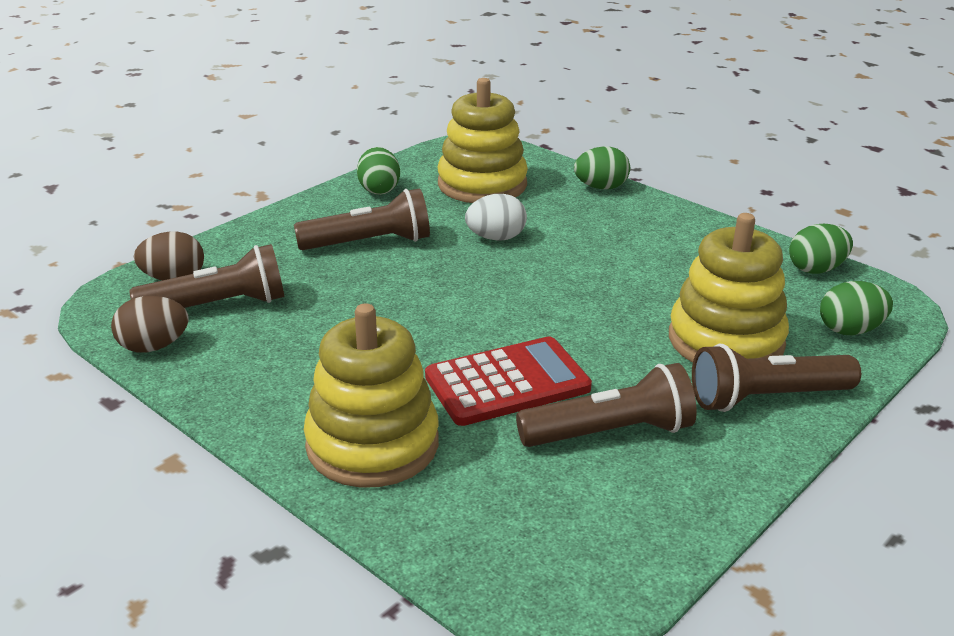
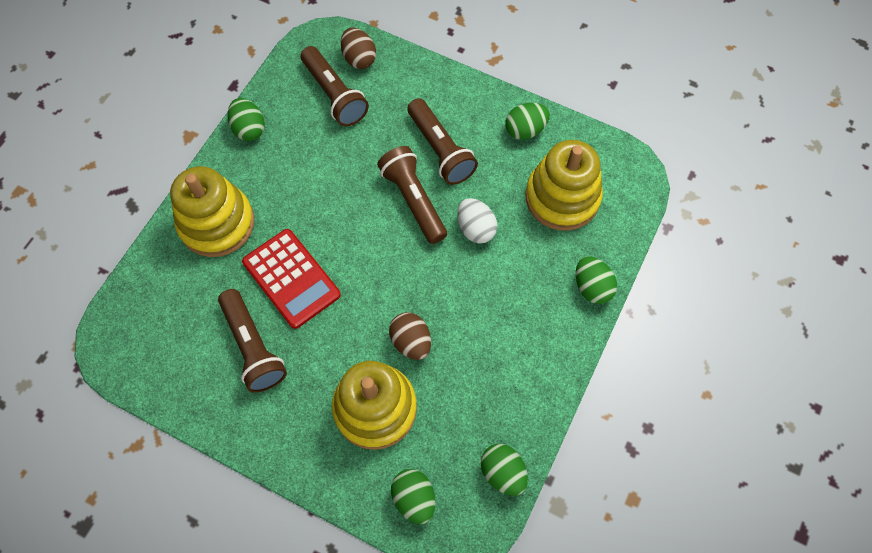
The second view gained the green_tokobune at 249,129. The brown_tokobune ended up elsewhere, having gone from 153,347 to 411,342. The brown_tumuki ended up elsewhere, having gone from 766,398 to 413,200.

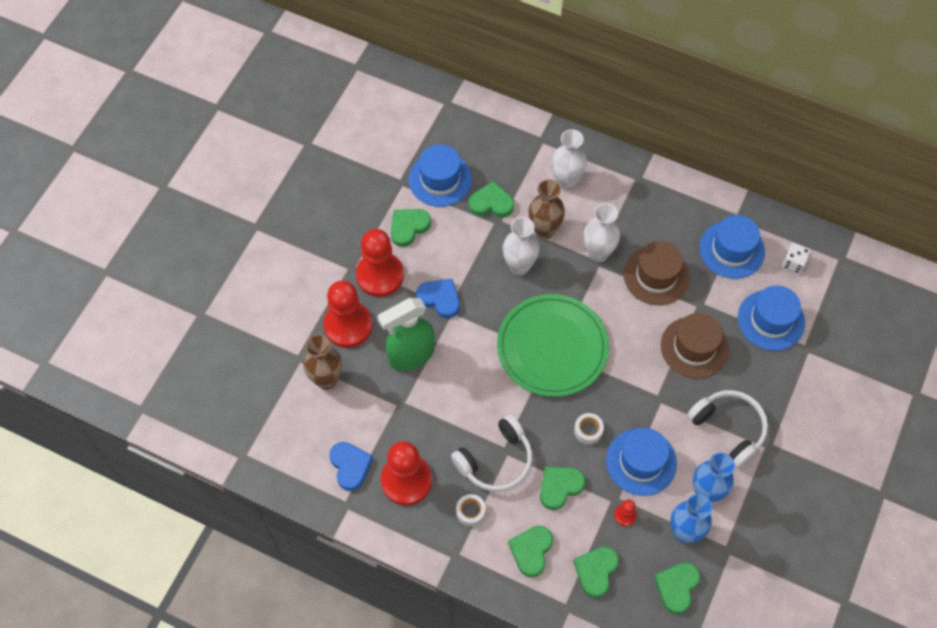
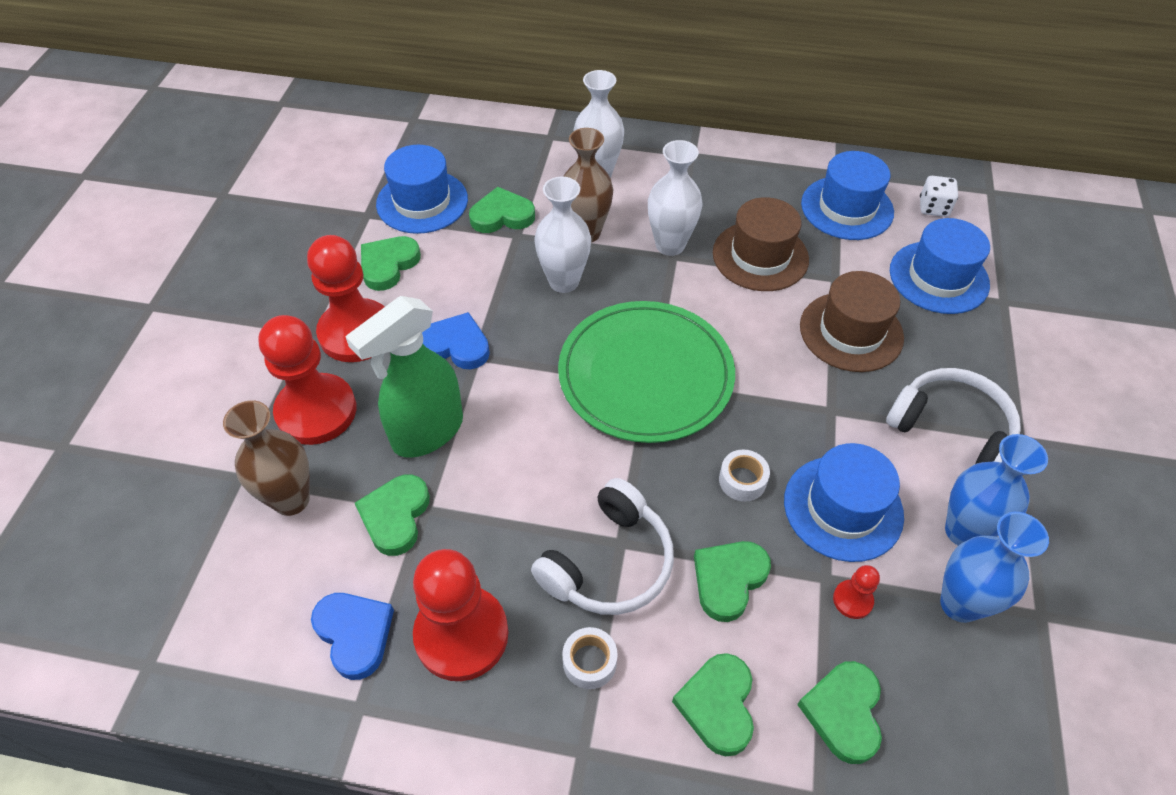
The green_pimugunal ended up elsewhere, having gone from 677,587 to 395,516.

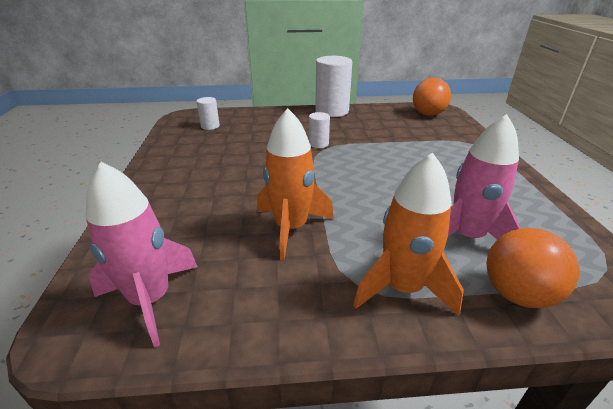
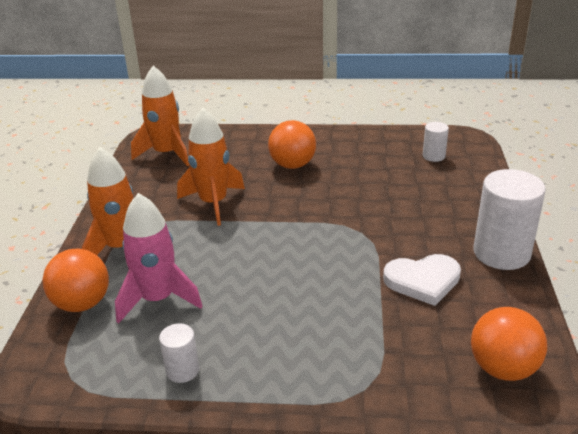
The second view gained the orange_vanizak at 292,165. The second view gained the white_pimugunal at 423,281. The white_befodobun ended up elsewhere, having gone from 318,144 to 182,370. What was the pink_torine at 151,299 turned into the orange_torine at 166,154.

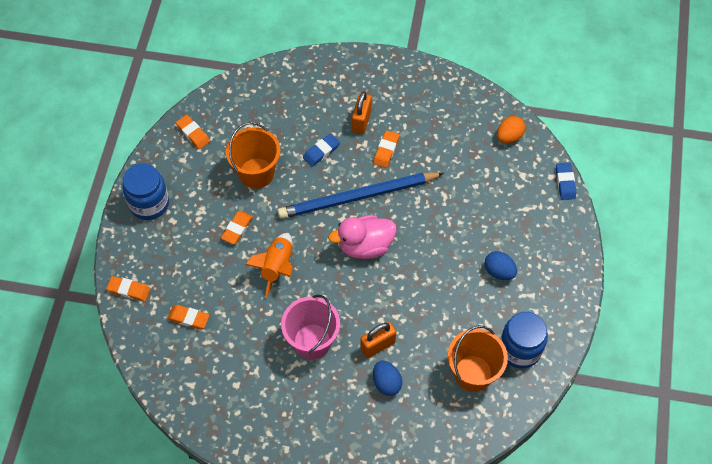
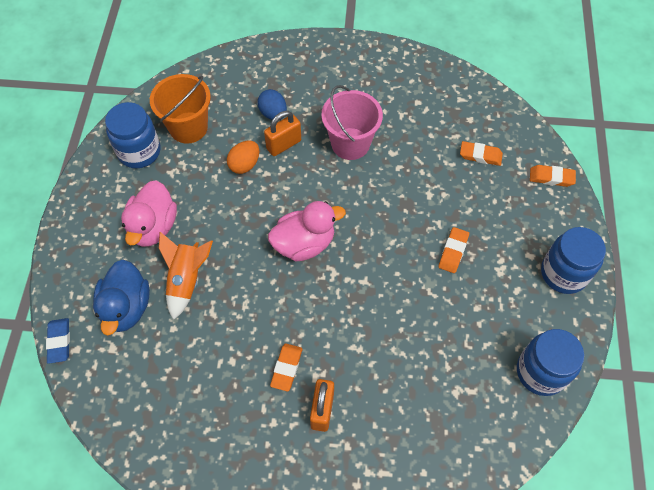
The second view lost the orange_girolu at 256,173. The second view lost the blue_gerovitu at 357,197. The second view lost the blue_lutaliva at 321,151. The second view gained the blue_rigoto at 126,307. The orange_torine ended up elsewhere, having gone from 277,267 to 186,280. The orange_tokobune ended up elsewhere, having gone from 509,136 to 244,164. Where the orange_lutaliva stood at 193,133, the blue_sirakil came to stand at 541,372. Where the blue_tokobune stood at 499,271, the pink_rigoto came to stand at 153,227.

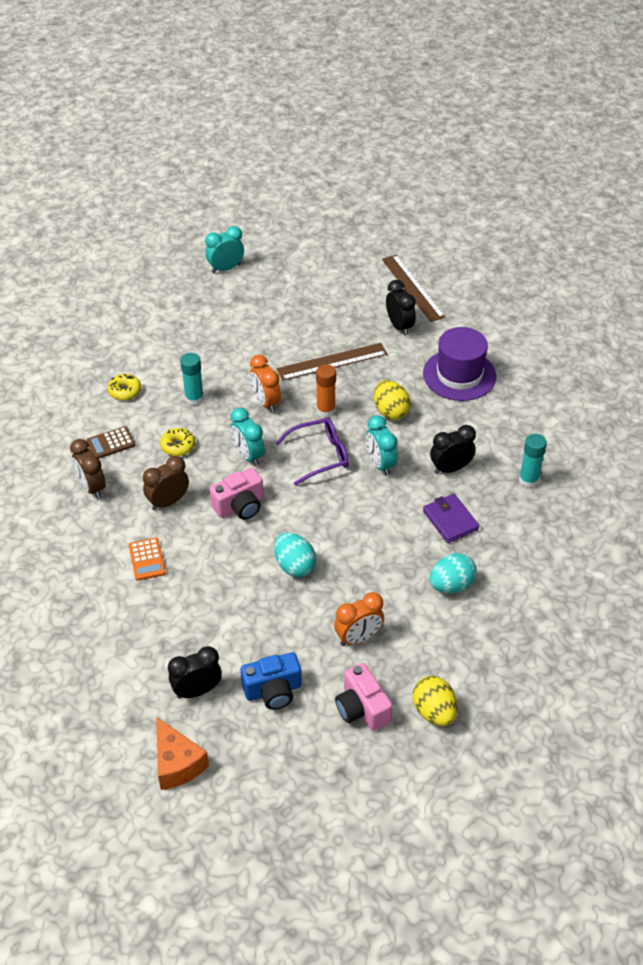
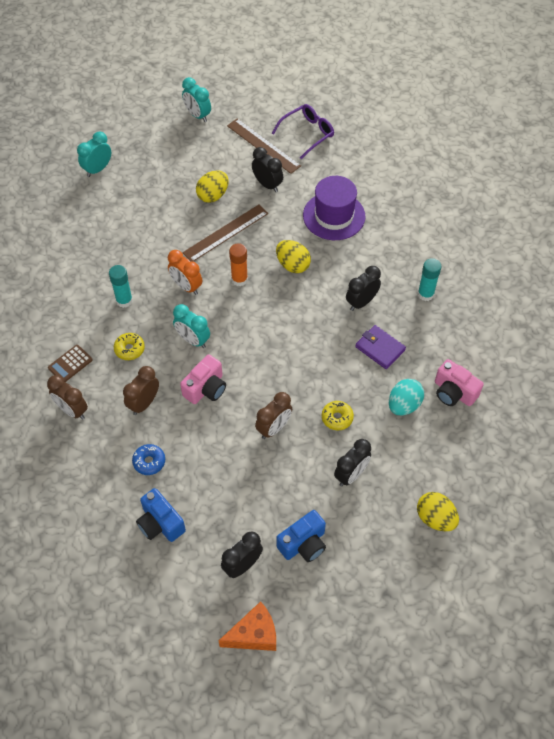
The second view gained the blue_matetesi at 160,523. The second view gained the yellow_tokobune at 213,195. The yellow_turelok ended up elsewhere, having gone from 125,391 to 337,418. The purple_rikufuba ended up elsewhere, having gone from 320,455 to 307,133. The pink_matetesi ended up elsewhere, having gone from 362,708 to 453,392. The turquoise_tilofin ended up elsewhere, having gone from 380,464 to 197,115. Where the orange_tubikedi stood at 147,559, the blue_turelok came to stand at 149,462. Where the turquoise_tokobune stood at 294,566, the brown_tilofin came to stand at 274,428. What was the orange_tilofin at 358,637 turned into the black_tilofin at 351,474. The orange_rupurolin at 177,763 ended up facing another way, 60 degrees counterclockwise from before.

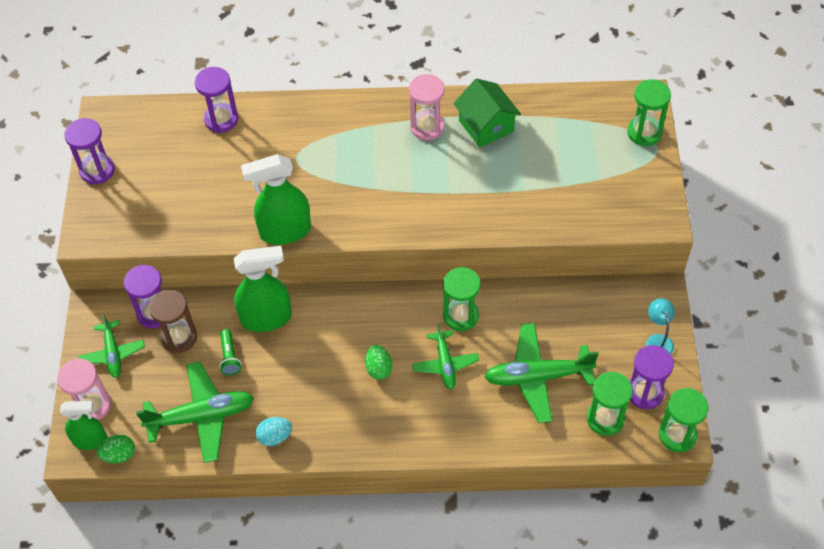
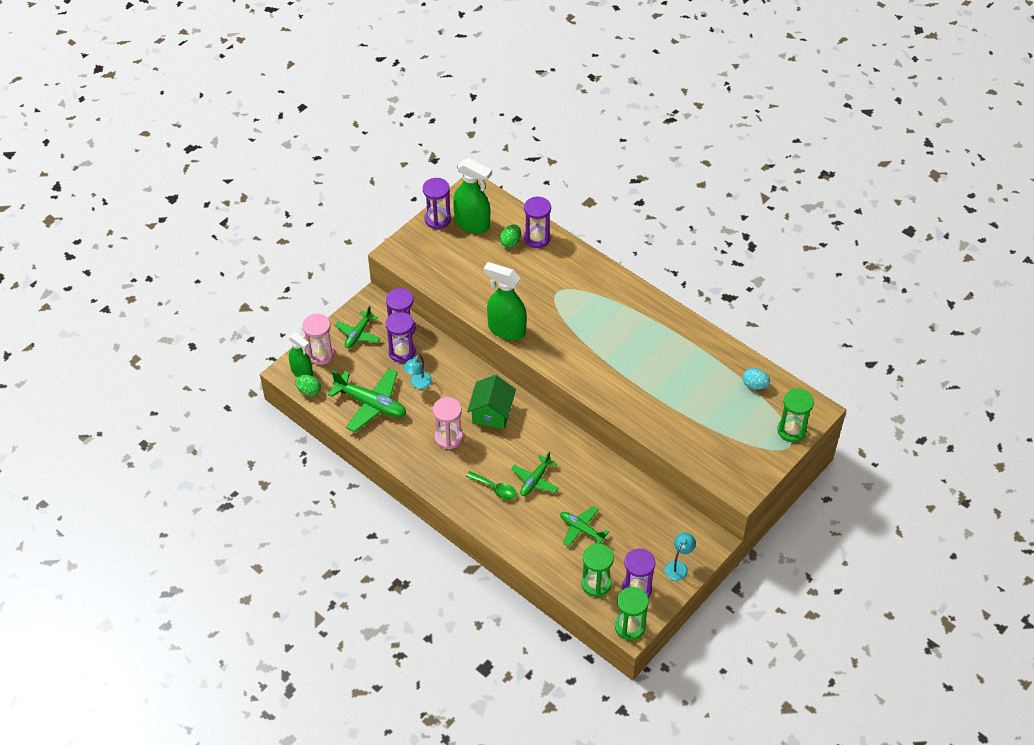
The second view lost the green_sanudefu at 461,316. The second view gained the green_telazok at 495,488. The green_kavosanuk ended up elsewhere, having gone from 267,318 to 472,224. The turquoise_tokobune ended up elsewhere, having gone from 275,437 to 754,385. The green_tokobune ended up elsewhere, having gone from 379,368 to 510,242. The pink_sanudefu ended up elsewhere, having gone from 427,127 to 448,437. The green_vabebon ended up elsewhere, having gone from 486,126 to 492,413. Where the green_tumuki stood at 229,357, the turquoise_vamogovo came to stand at 418,384. What was the brown_sanudefu at 179,337 turned into the purple_sanudefu at 402,352. The size of the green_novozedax at 537,377 changed by a factor of 0.61.

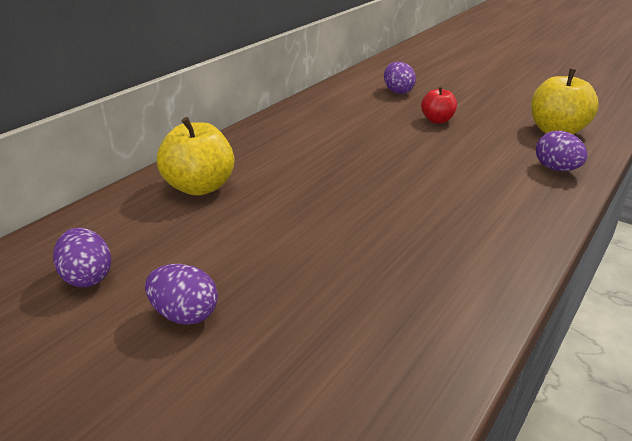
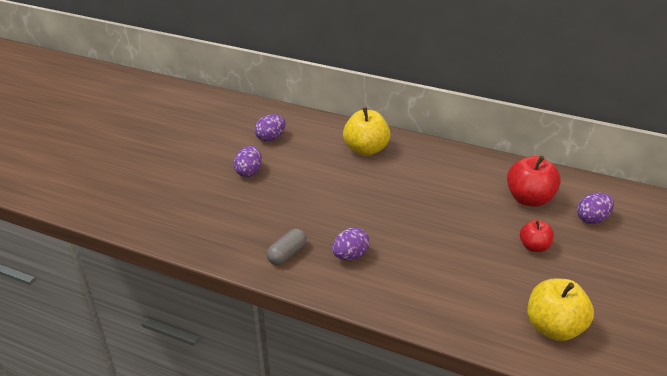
The second view gained the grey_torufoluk at 287,254. The second view gained the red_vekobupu at 529,199. The purple_tokobune ended up elsewhere, having gone from 556,169 to 350,256.

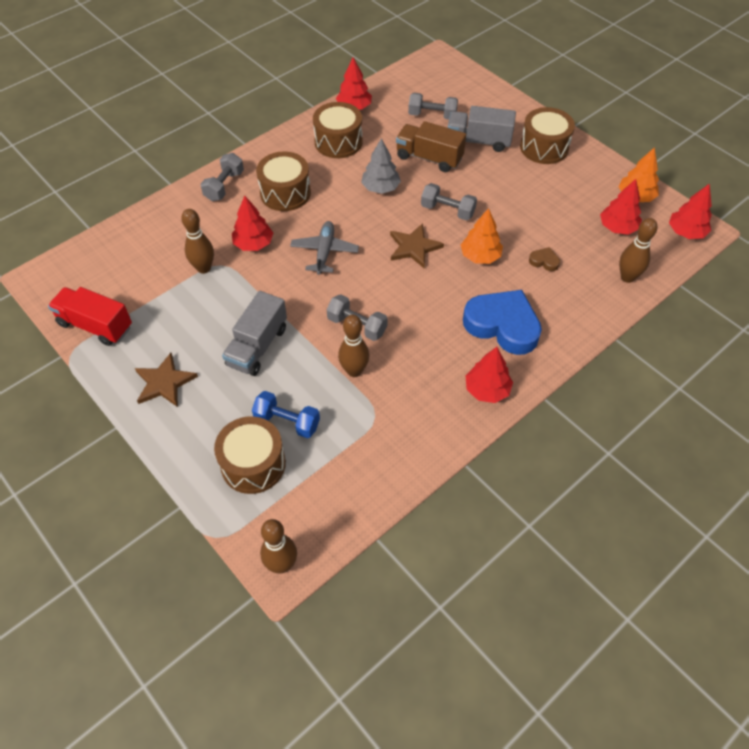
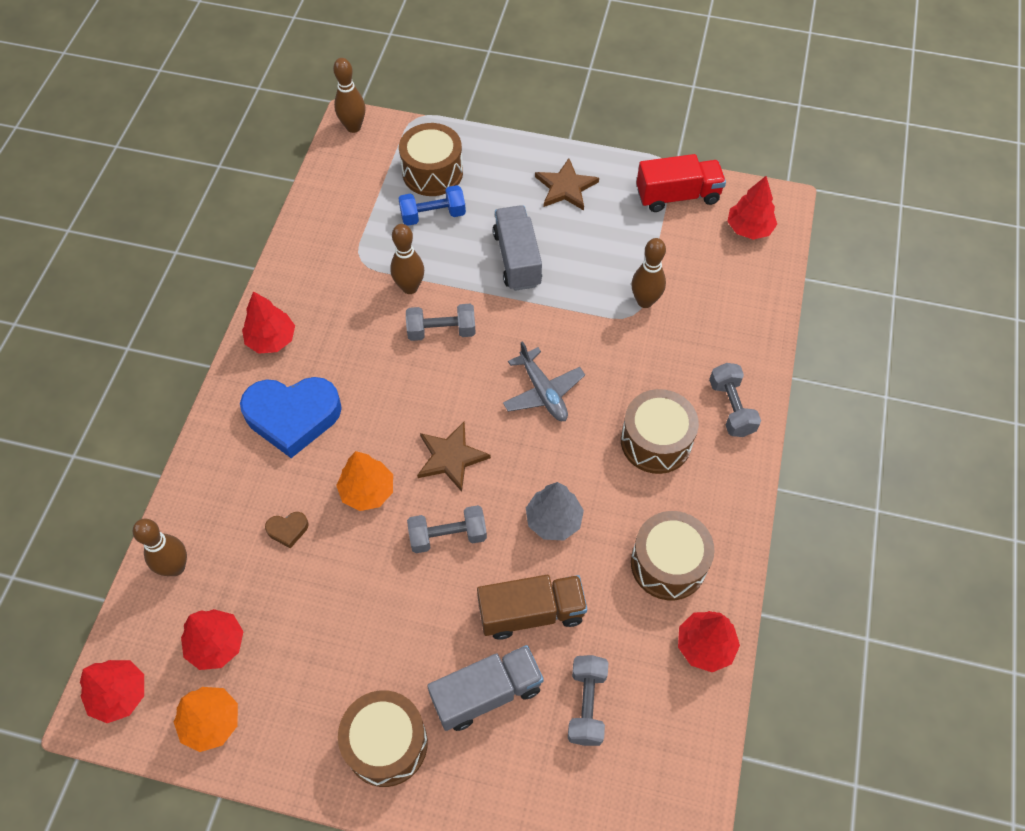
The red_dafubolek ended up elsewhere, having gone from 253,244 to 749,228. The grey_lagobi at 432,115 ended up facing another way, 60 degrees counterclockwise from before.

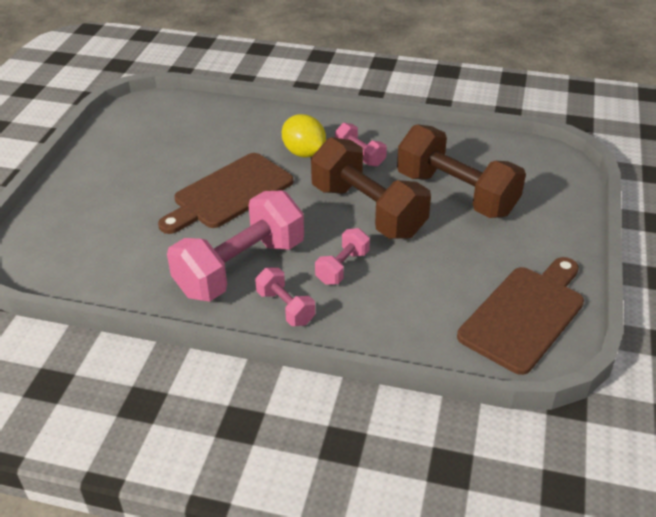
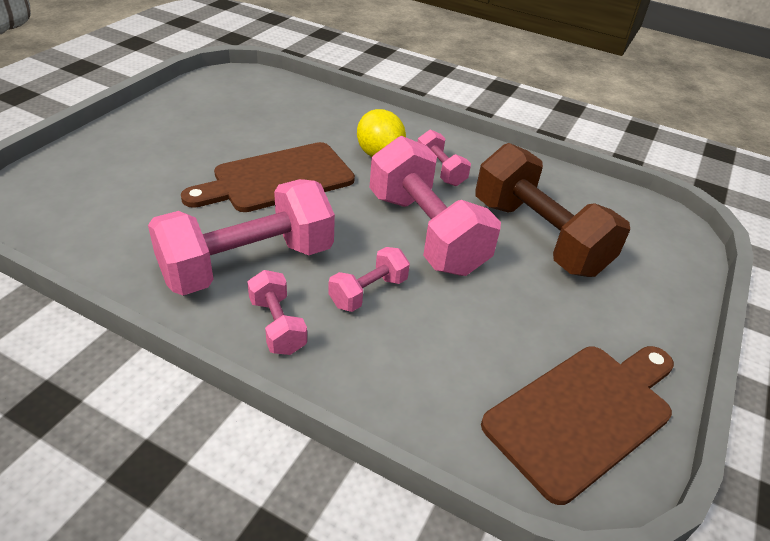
What was the brown_lagobi at 367,211 turned into the pink_lagobi at 425,233.

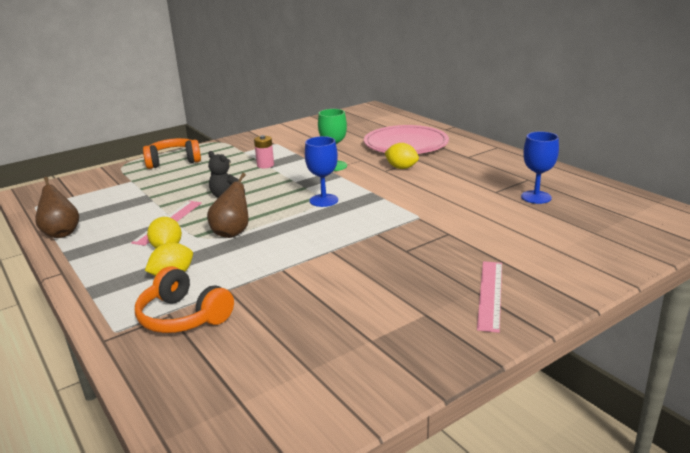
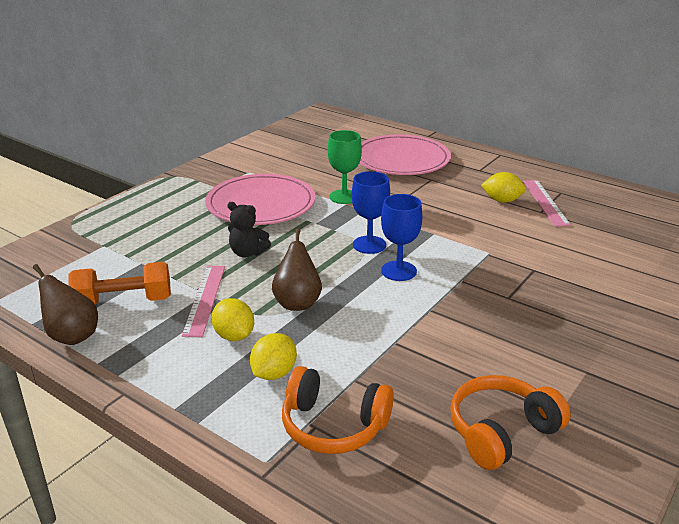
The second view gained the orange_lagobi at 124,302. The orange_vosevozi ended up elsewhere, having gone from 173,161 to 501,432. The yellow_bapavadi ended up elsewhere, having gone from 401,168 to 502,201. The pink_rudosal ended up elsewhere, having gone from 490,294 to 545,202. The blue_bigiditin ended up elsewhere, having gone from 536,197 to 398,271. Where the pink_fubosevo stood at 265,165, the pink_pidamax came to stand at 261,204.

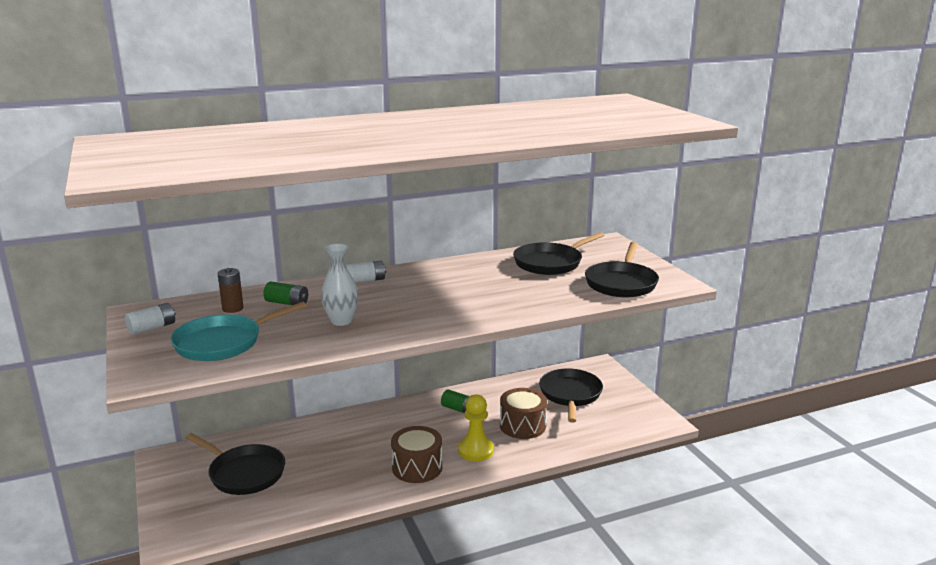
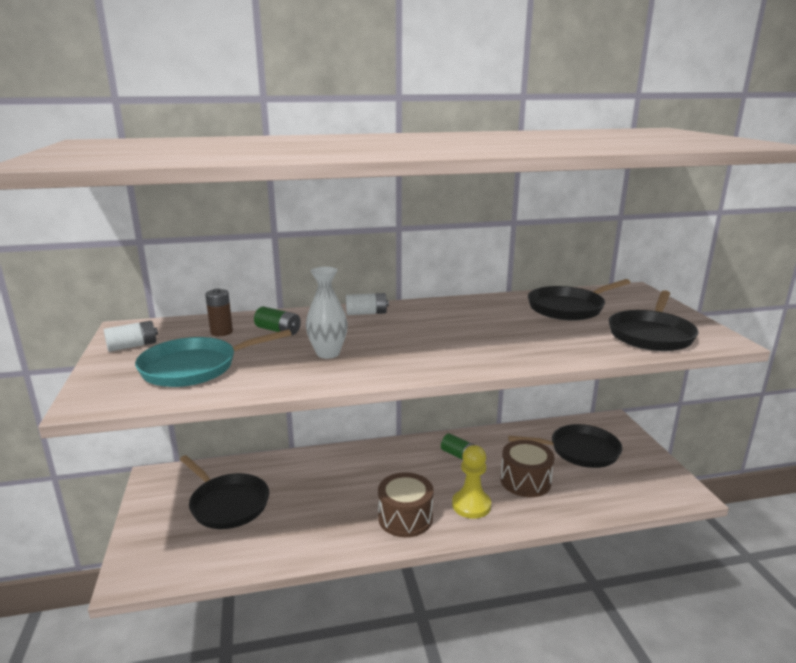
The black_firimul at 570,395 ended up facing another way, 75 degrees clockwise from before.

